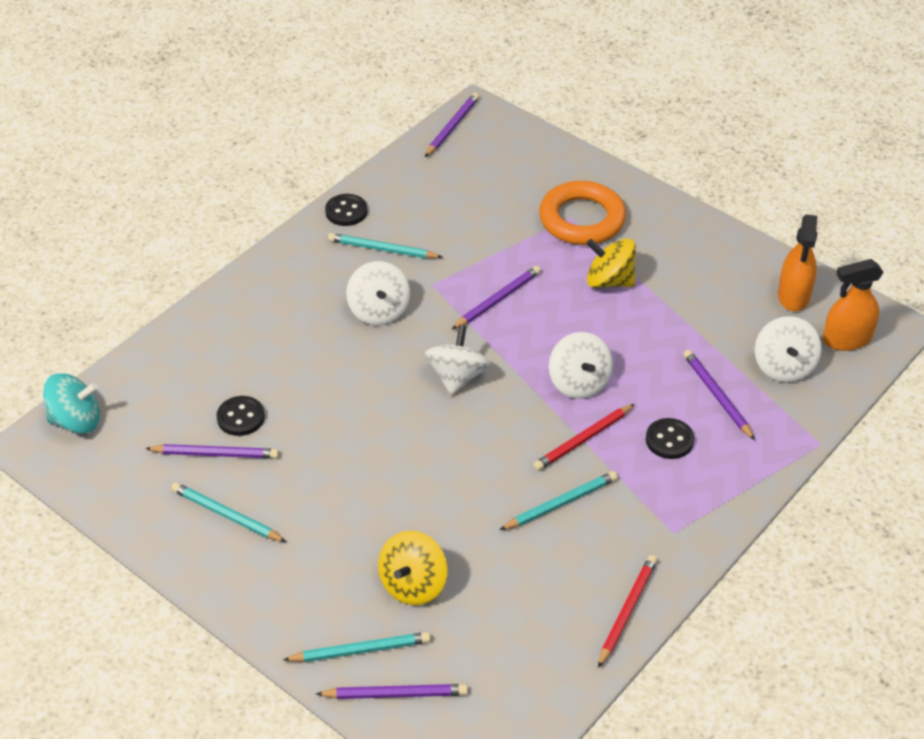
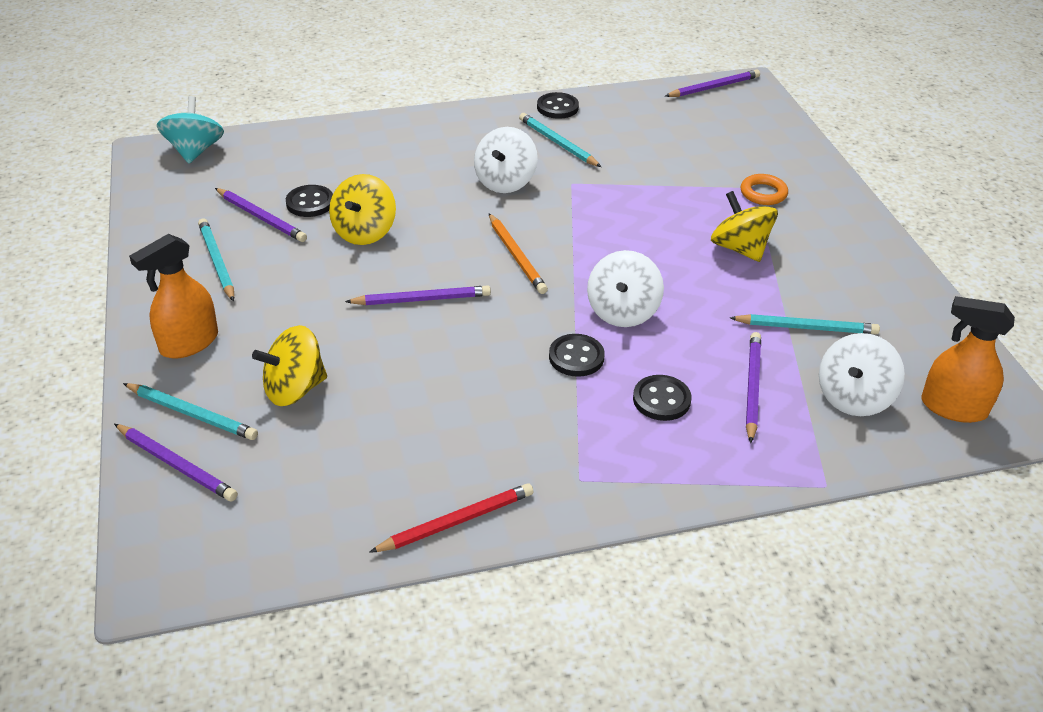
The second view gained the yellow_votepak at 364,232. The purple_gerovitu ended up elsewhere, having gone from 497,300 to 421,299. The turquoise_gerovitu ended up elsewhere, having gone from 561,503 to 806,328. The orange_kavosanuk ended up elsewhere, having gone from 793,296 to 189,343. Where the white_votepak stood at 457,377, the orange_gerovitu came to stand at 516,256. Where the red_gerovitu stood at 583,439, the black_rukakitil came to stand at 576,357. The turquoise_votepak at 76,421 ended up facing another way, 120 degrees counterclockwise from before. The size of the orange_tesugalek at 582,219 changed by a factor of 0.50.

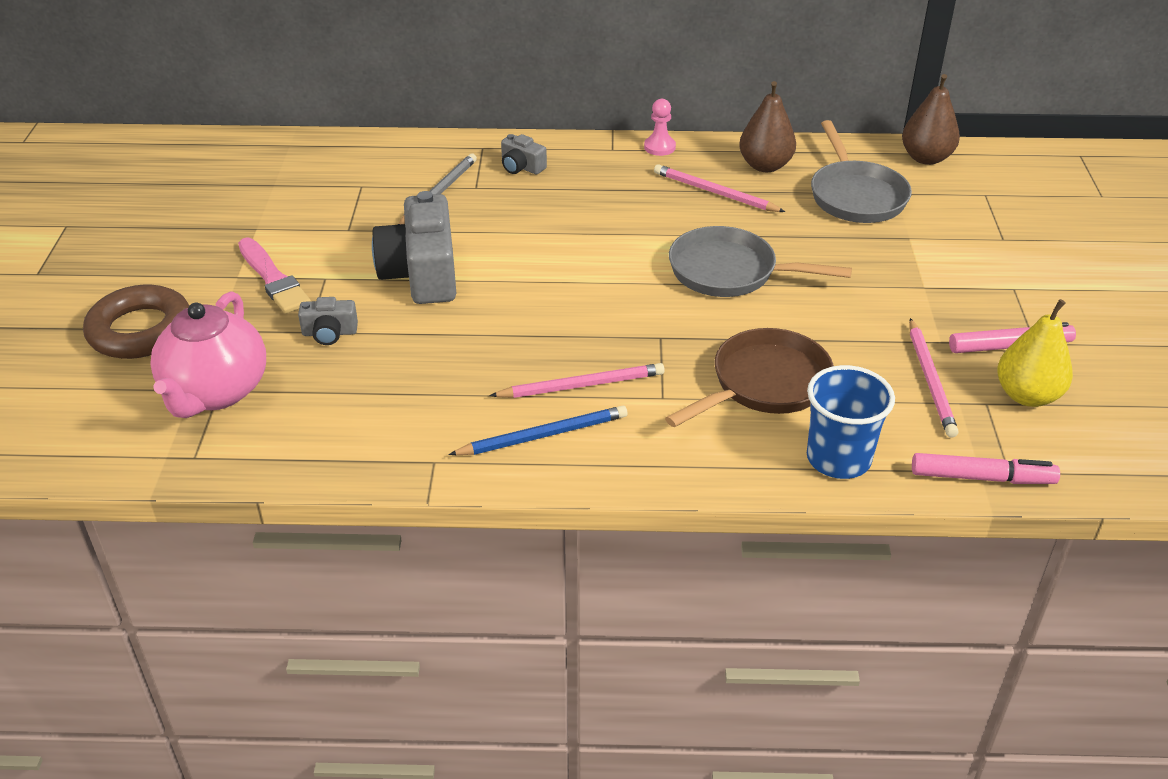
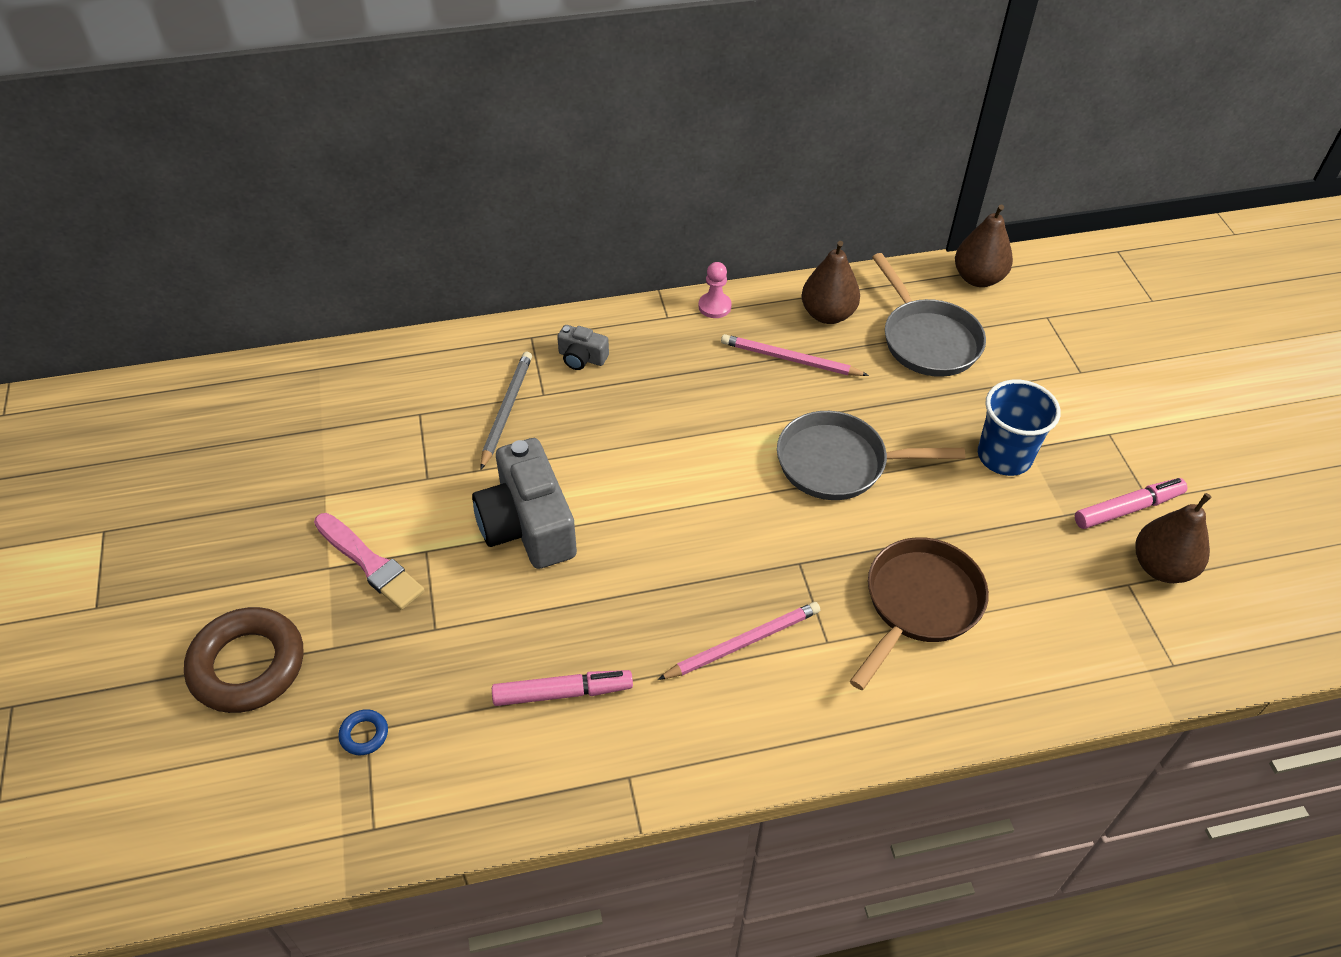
The second view lost the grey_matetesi at 329,333. The second view lost the blue_gerovitu at 543,435. The second view lost the pink_gerovitu at 930,380. The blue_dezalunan ended up elsewhere, having gone from 838,459 to 1004,456. The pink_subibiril ended up elsewhere, having gone from 982,477 to 562,693. Where the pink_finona stood at 215,392, the blue_tesugalek came to stand at 364,734. What was the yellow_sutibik at 1027,395 turned into the brown_sutibik at 1161,567.

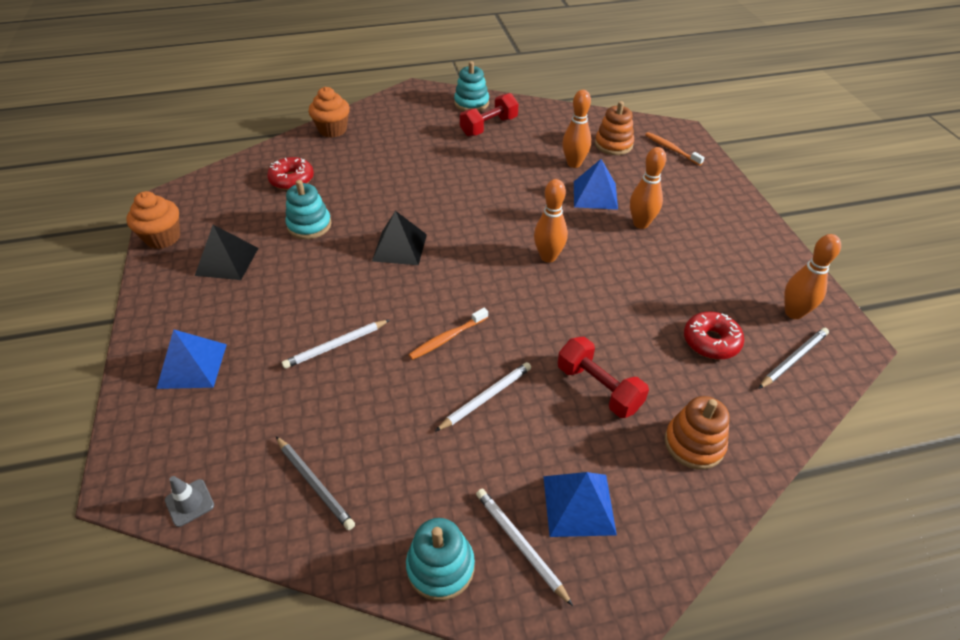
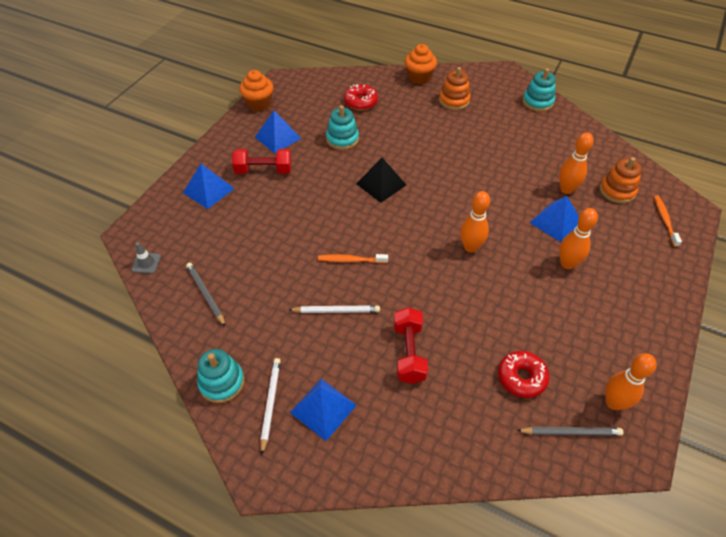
The second view lost the white_gerovitu at 336,345. The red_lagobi ended up elsewhere, having gone from 489,127 to 264,170. The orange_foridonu ended up elsewhere, having gone from 694,444 to 454,100. What was the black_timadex at 227,261 turned into the blue_timadex at 278,137. The grey_gerovitu at 314,484 ended up facing another way, 150 degrees clockwise from before.

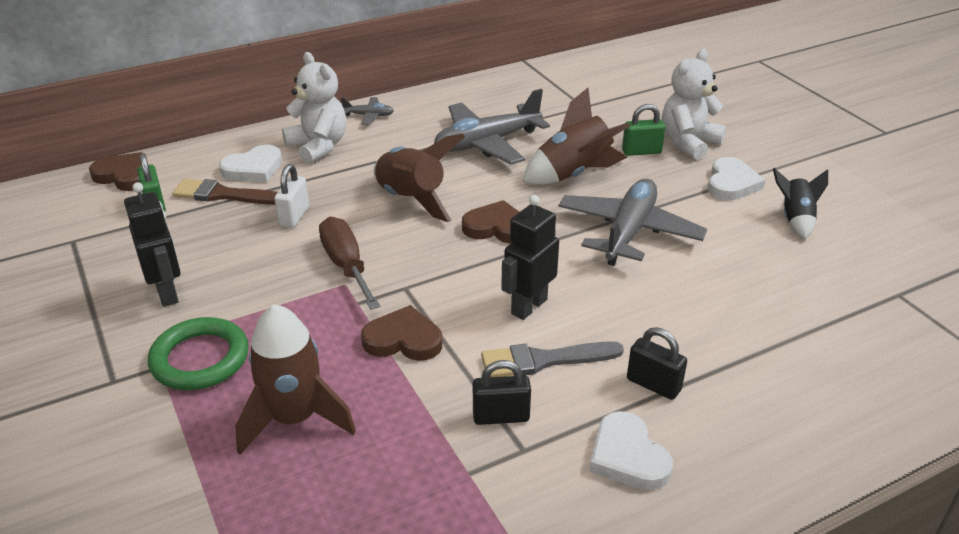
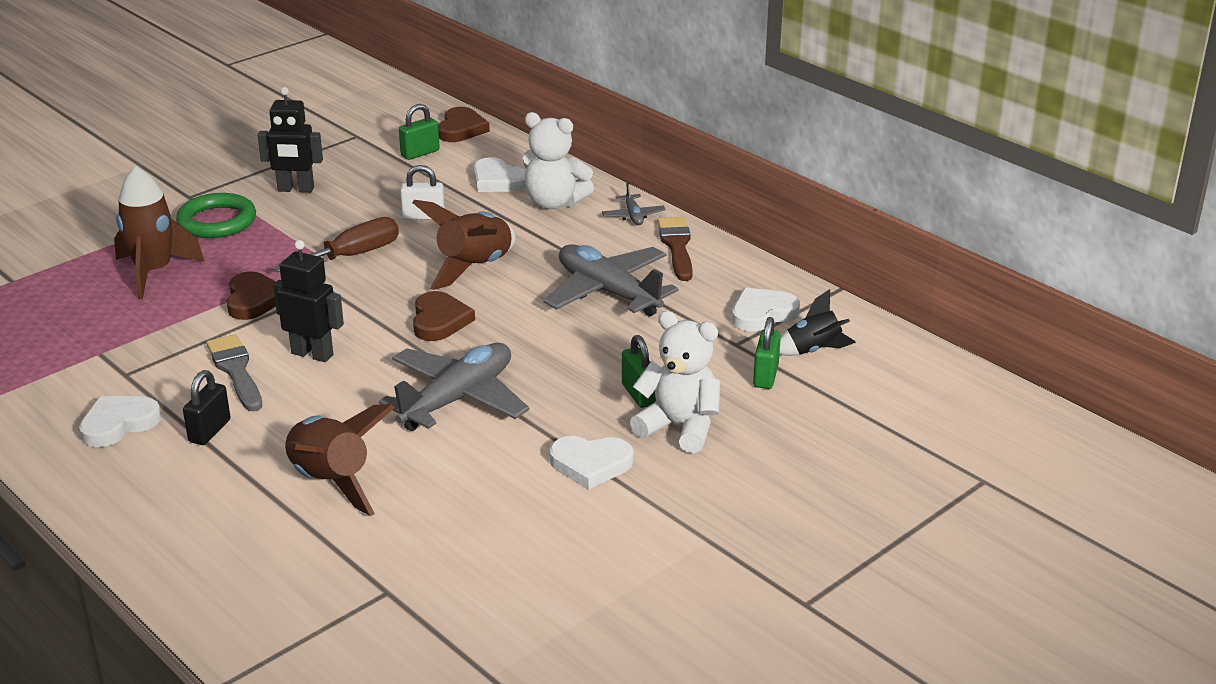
The second view lost the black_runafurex at 501,416. The second view gained the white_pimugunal at 762,314. The second view gained the green_runafurex at 765,376. The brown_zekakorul ended up elsewhere, having gone from 223,195 to 676,246. The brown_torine ended up elsewhere, having gone from 574,174 to 331,482. The black_torine ended up elsewhere, having gone from 795,219 to 813,350. The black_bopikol at 167,293 ended up facing another way, 45 degrees clockwise from before. The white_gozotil at 318,146 ended up facing another way, 75 degrees clockwise from before. The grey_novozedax at 629,232 ended up facing another way, 60 degrees counterclockwise from before.

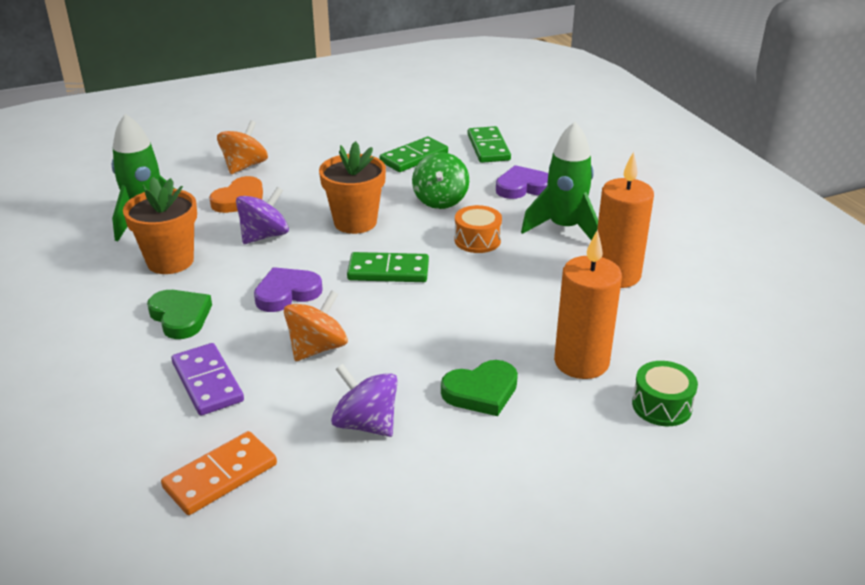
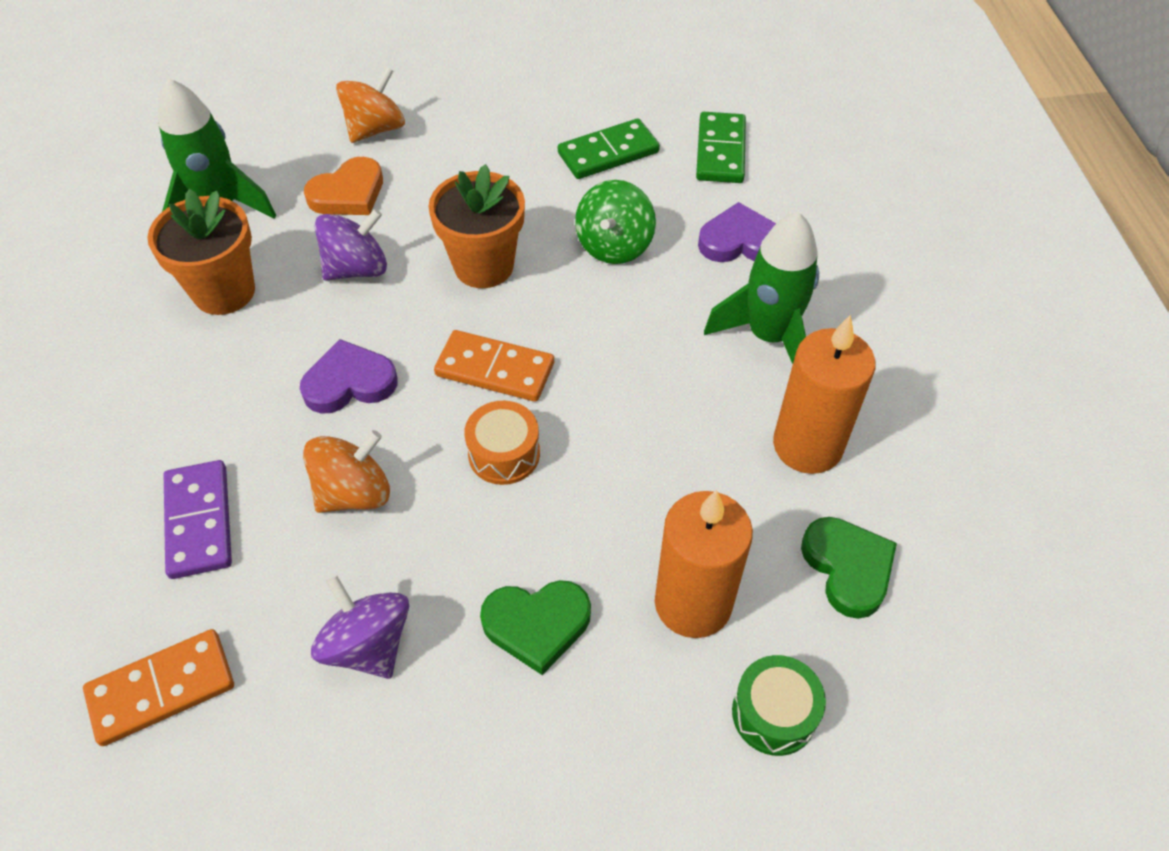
The green_pimugunal ended up elsewhere, having gone from 180,317 to 848,568. The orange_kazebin ended up elsewhere, having gone from 477,240 to 504,454. What was the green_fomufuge at 388,271 turned into the orange_fomufuge at 495,369.

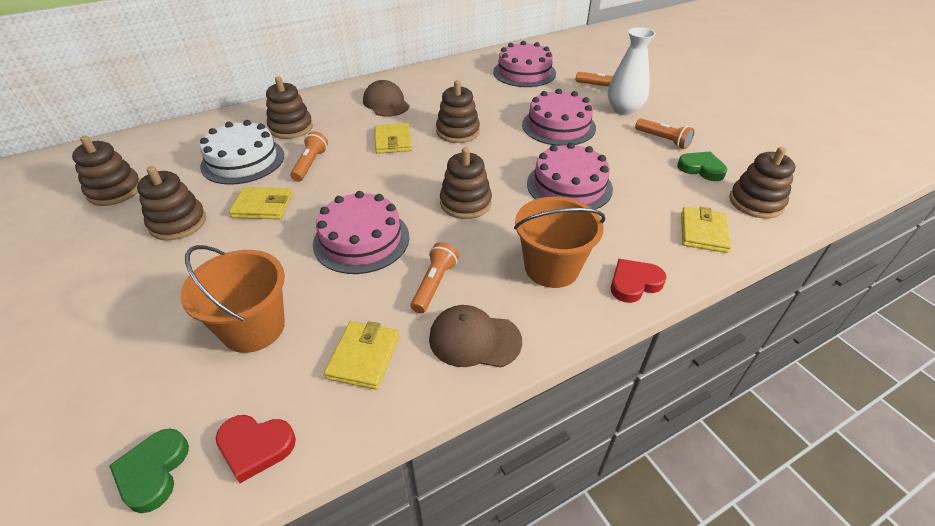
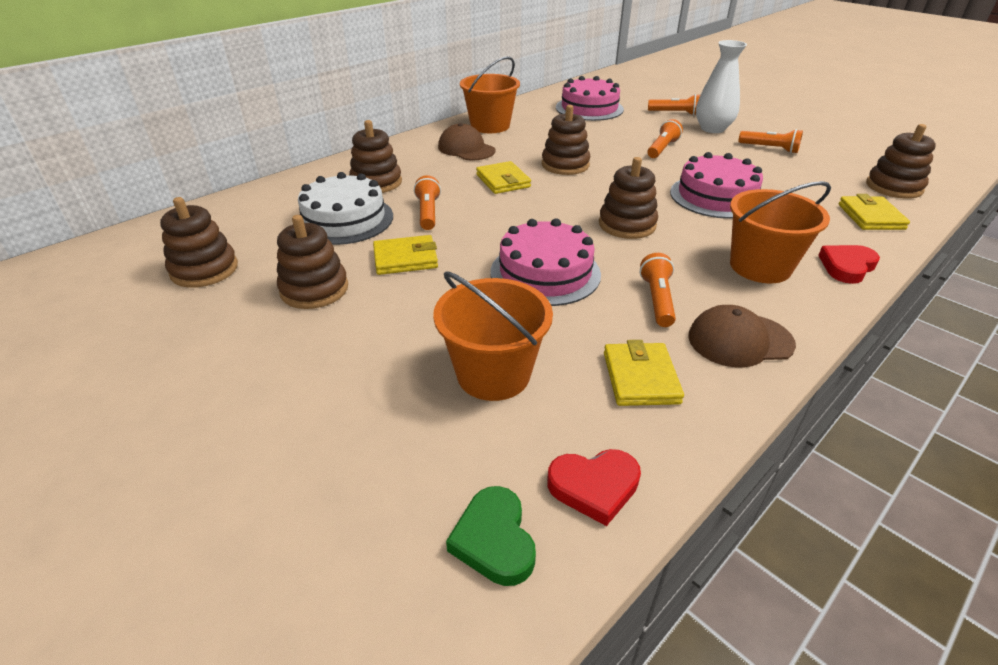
The second view lost the green_pimugunal at 701,169. The second view gained the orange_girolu at 490,126. Where the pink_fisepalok stood at 558,126, the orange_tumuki came to stand at 662,148.

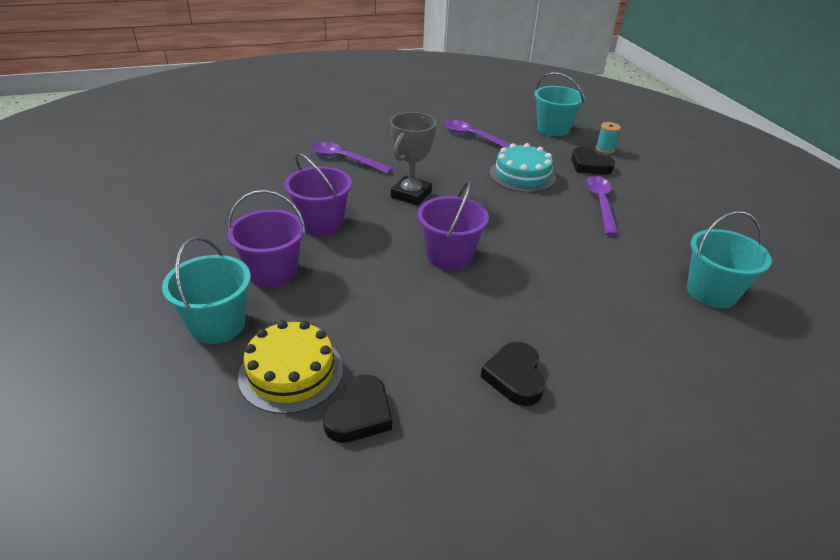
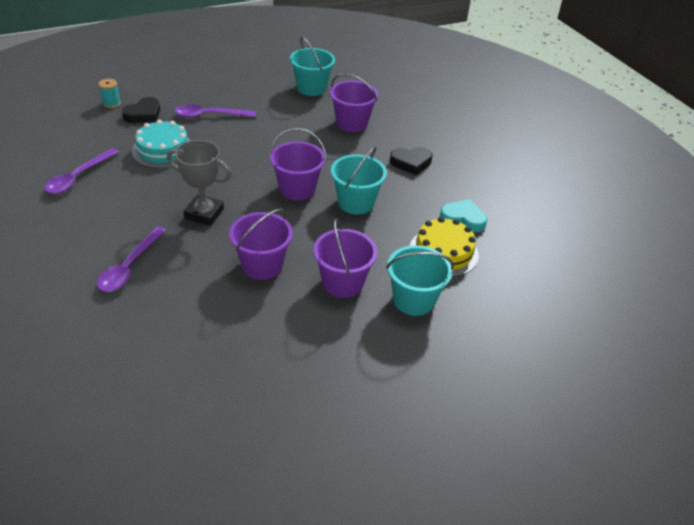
The second view gained the purple_girolu at 352,123. The turquoise_girolu ended up elsewhere, having gone from 553,129 to 356,202. What was the black_pimugunal at 359,414 turned into the turquoise_pimugunal at 463,219.

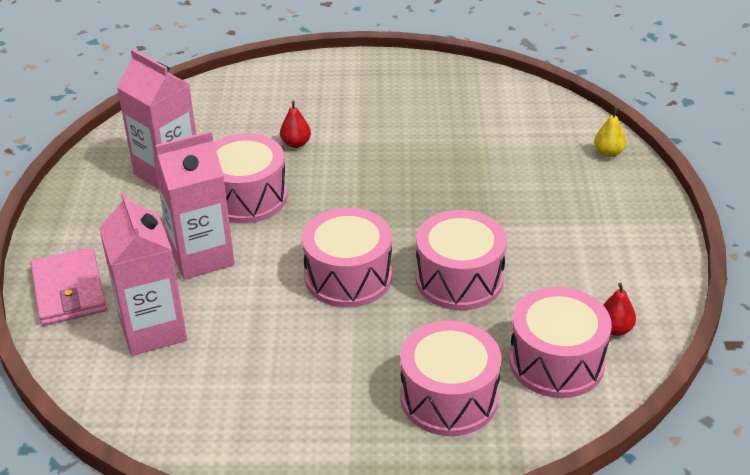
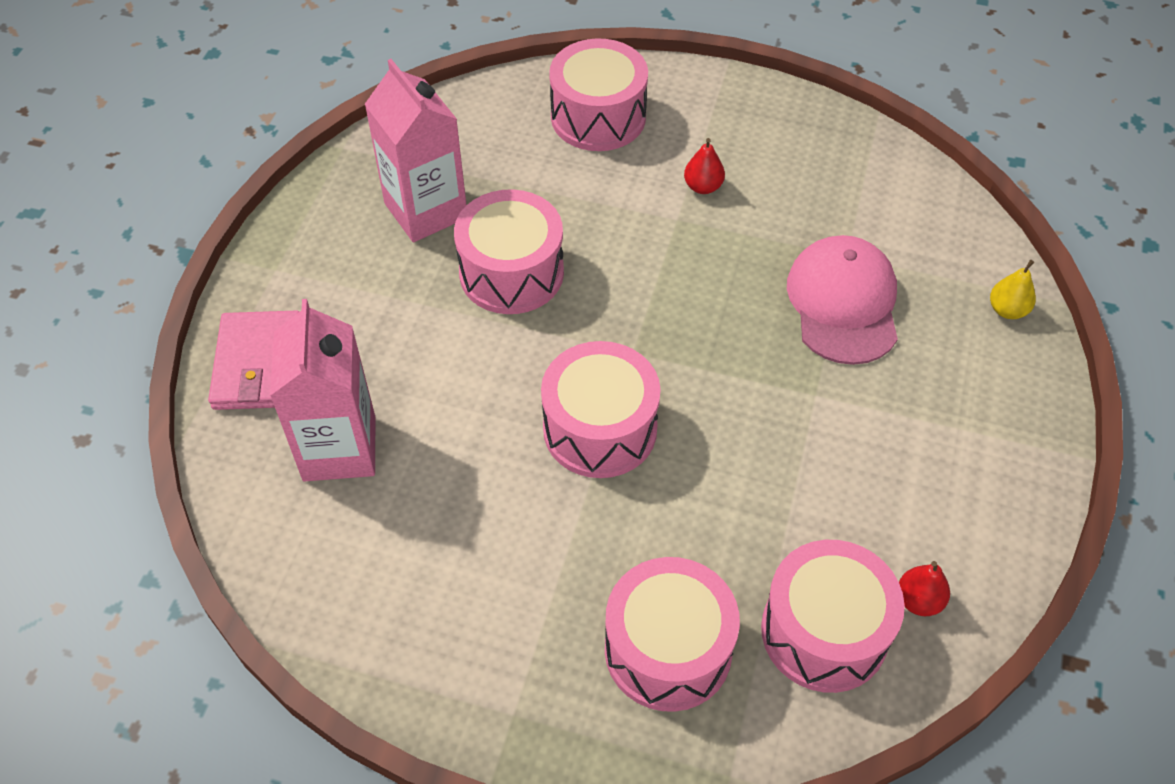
The second view lost the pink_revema at 201,256. The second view gained the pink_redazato at 843,303. The red_sutibik ended up elsewhere, having gone from 296,143 to 703,187. The pink_kazebin ended up elsewhere, having gone from 459,279 to 598,117.

